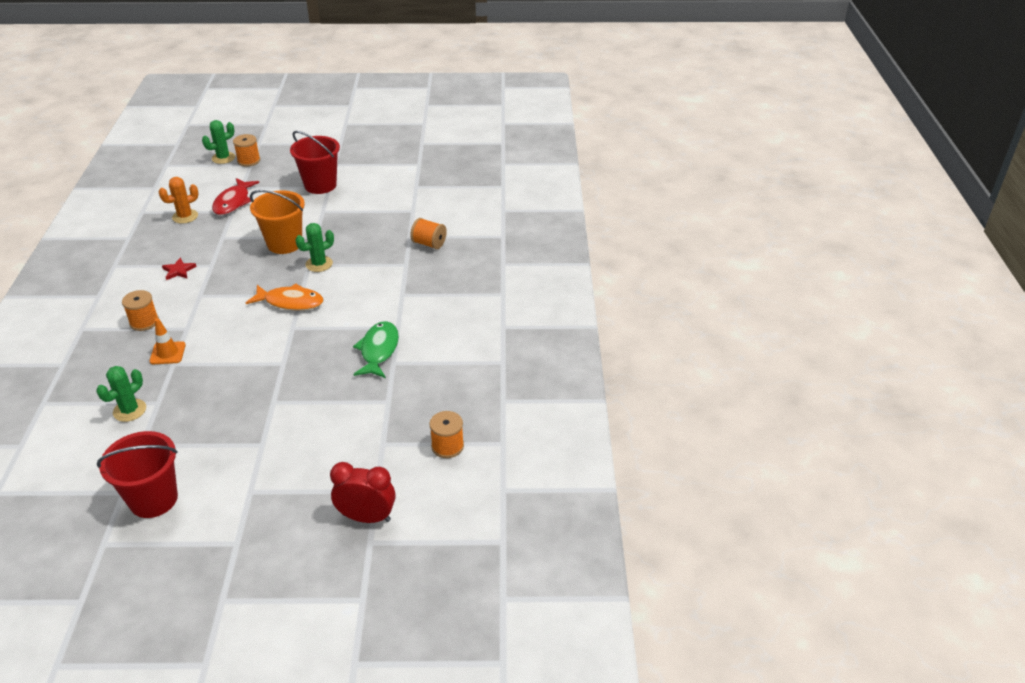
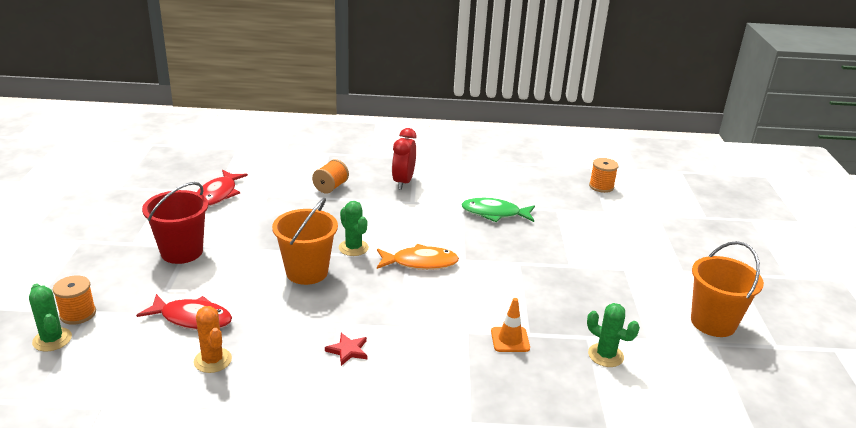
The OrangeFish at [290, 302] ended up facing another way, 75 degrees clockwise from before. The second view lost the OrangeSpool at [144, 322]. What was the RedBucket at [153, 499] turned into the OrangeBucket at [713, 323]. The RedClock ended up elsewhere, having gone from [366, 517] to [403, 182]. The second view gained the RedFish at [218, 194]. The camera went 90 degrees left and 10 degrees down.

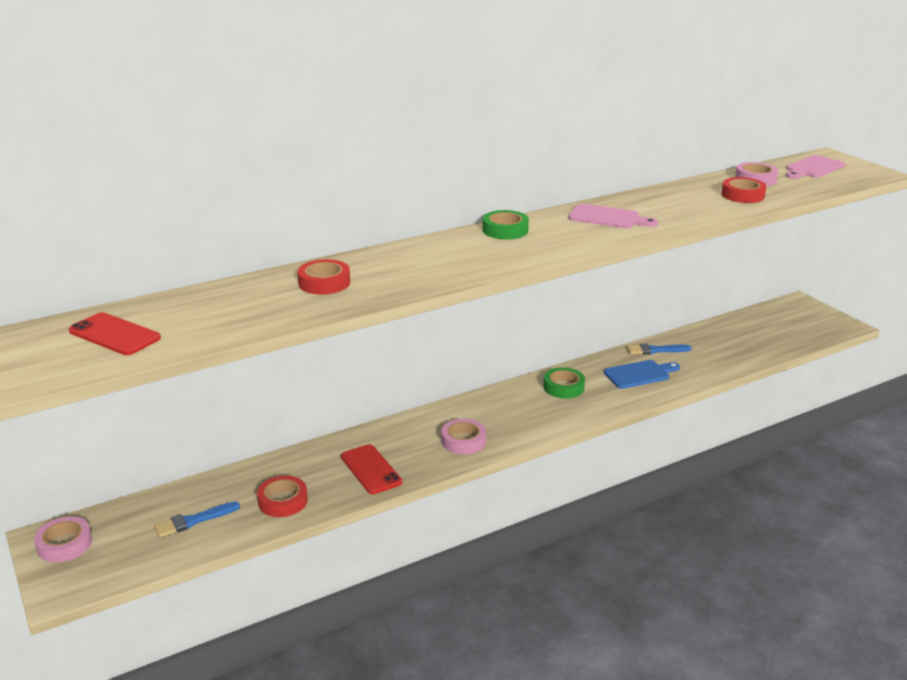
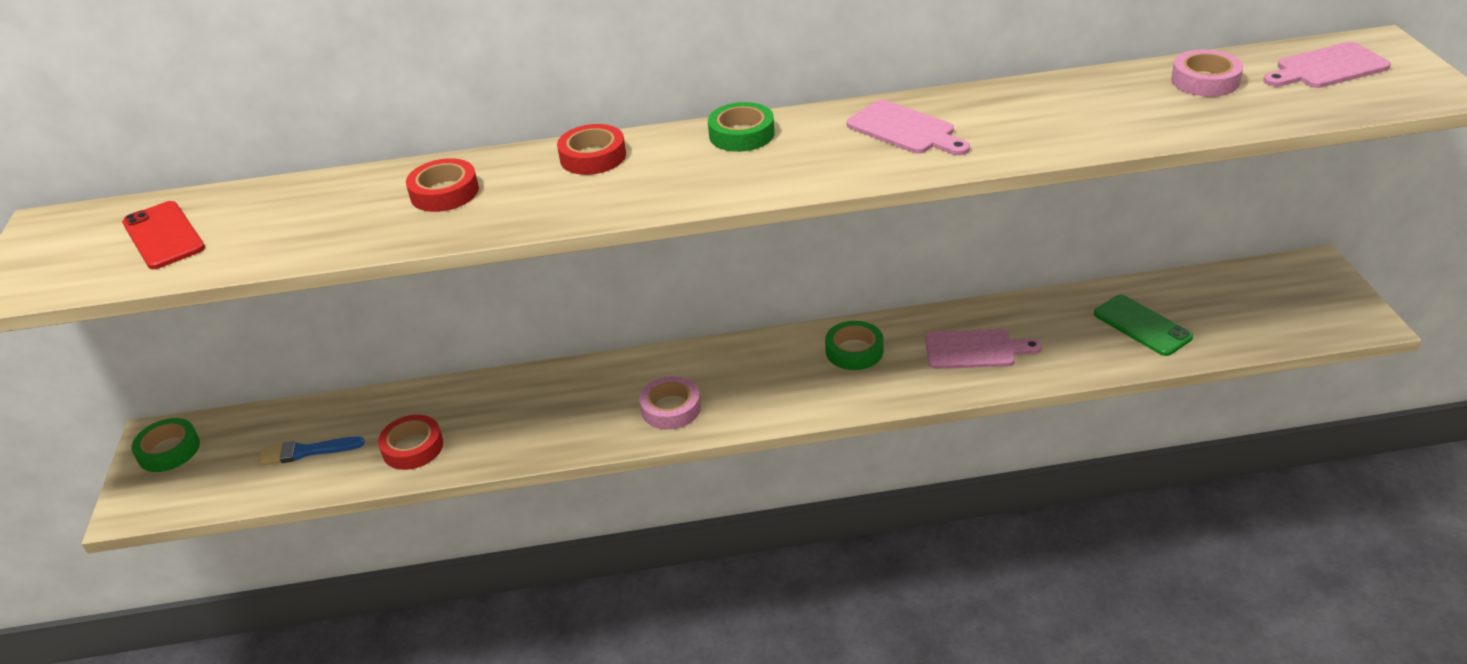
The RedTape ended up elsewhere, having gone from [742, 195] to [593, 157]. The second view lost the BlueBrush at [655, 350]. What was the BlueCuttingBoard at [639, 374] turned into the PinkCuttingBoard at [974, 349]. The second view lost the RedPhone at [371, 469]. What was the PinkTape at [64, 544] turned into the GreenTape at [169, 450]. The second view gained the GreenPhone at [1142, 326]. The camera went 25 degrees right and 10 degrees up.

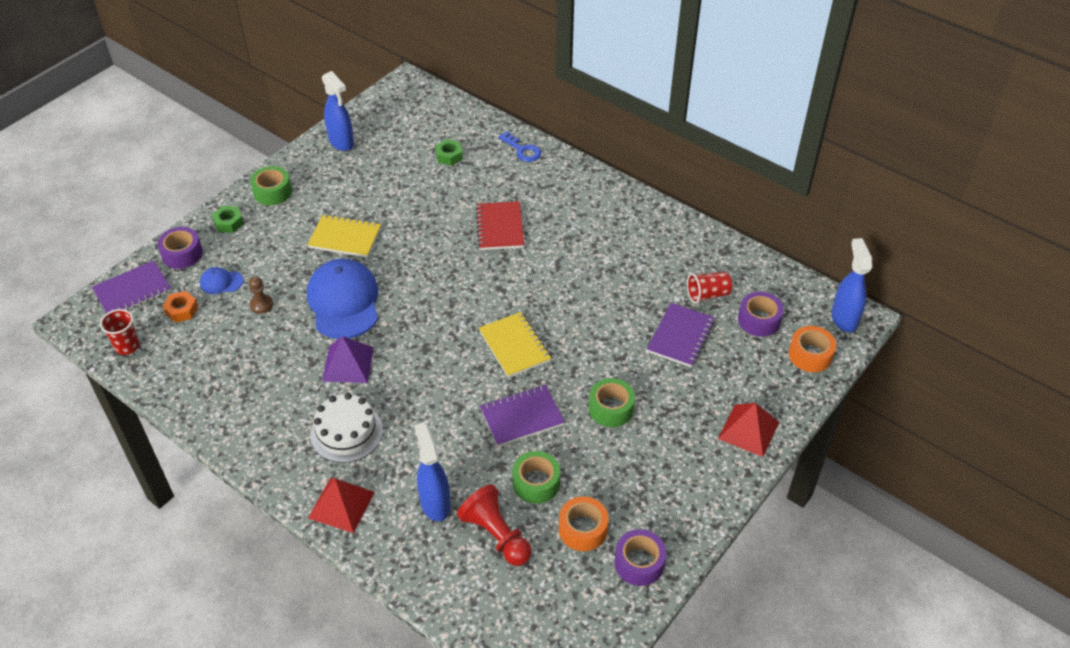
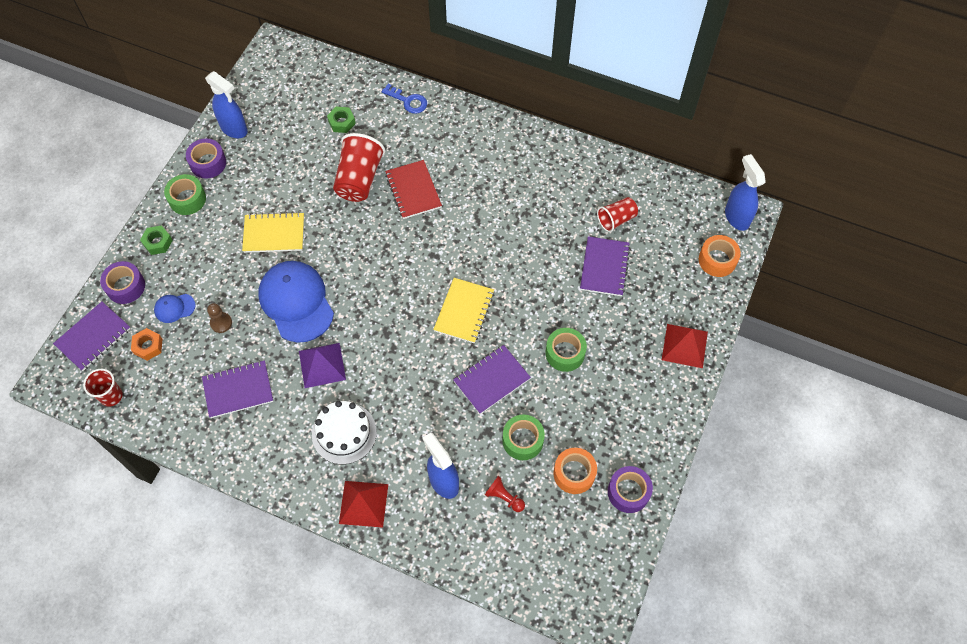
The PurpleTape ended up elsewhere, having gone from [759, 320] to [208, 163]. The YellowNotebook at [514, 346] ended up facing another way, 60 degrees clockwise from before. The size of the RedPawn at [496, 535] changed by a factor of 0.57. The second view gained the RedCup at [359, 179]. The second view gained the PurpleNotebook at [238, 390]. The camera went 15 degrees left and 15 degrees up.

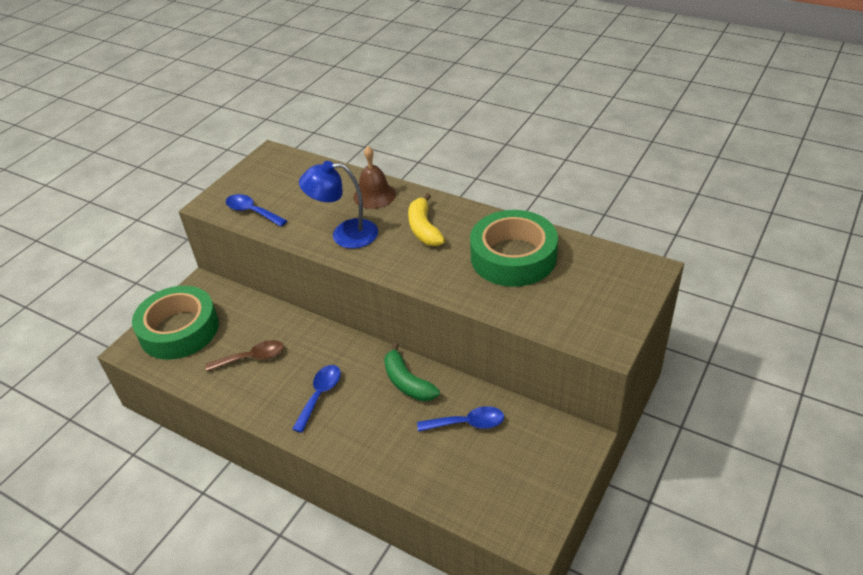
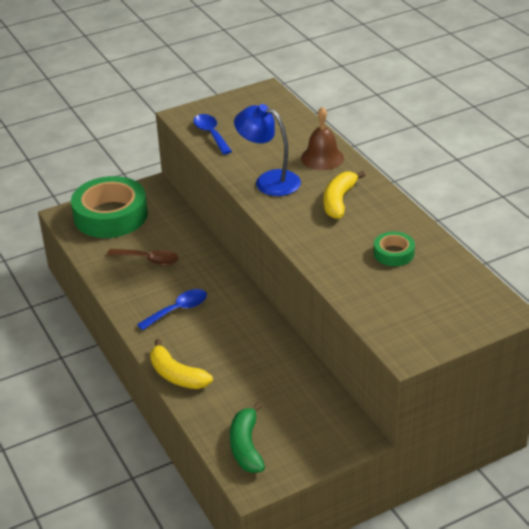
The size of the GreenTape at [513, 257] changed by a factor of 0.47. The GreenBanana ended up elsewhere, having gone from [407, 382] to [246, 446]. The second view lost the BlueSpoon at [467, 423]. The second view gained the YellowBanana at [177, 375]. The camera went 30 degrees right and 5 degrees down.

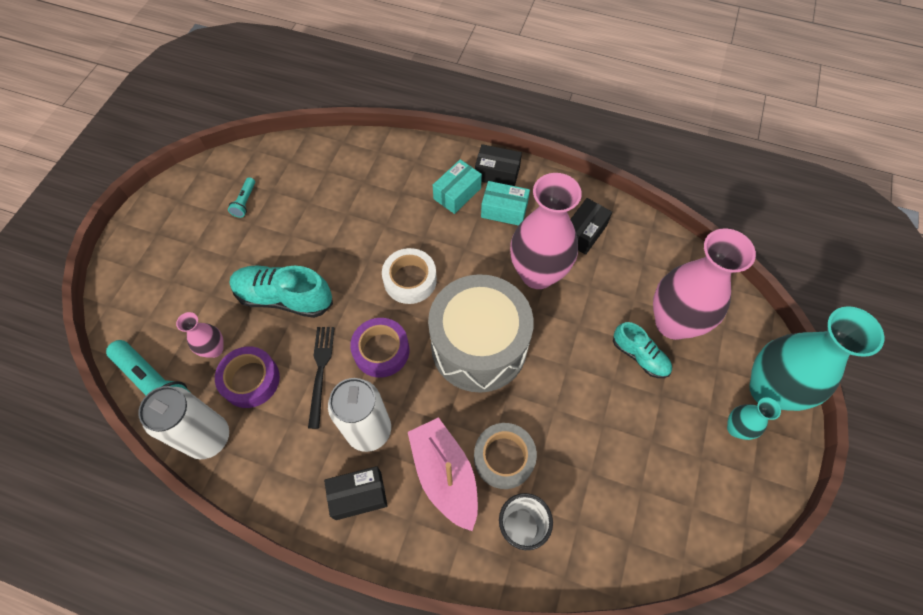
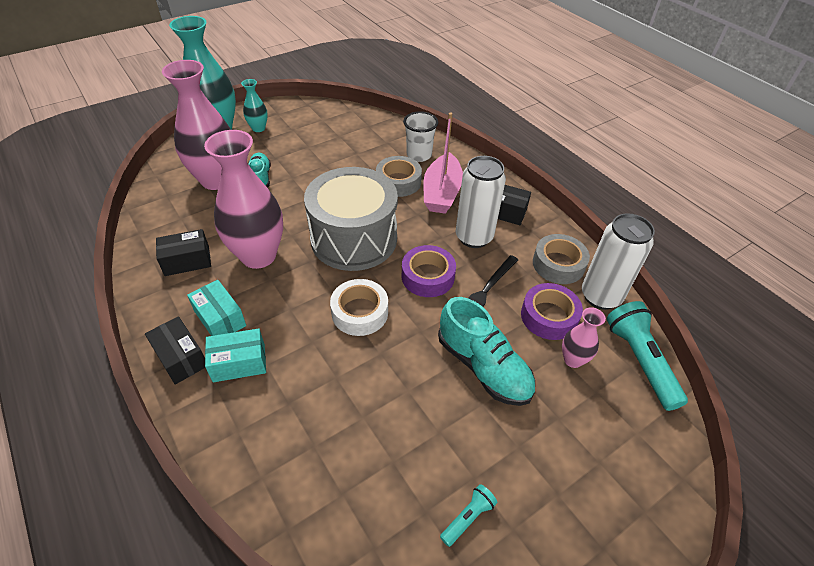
The second view gained the GreyTape at [558, 264]. The camera went 145 degrees left and 15 degrees down.

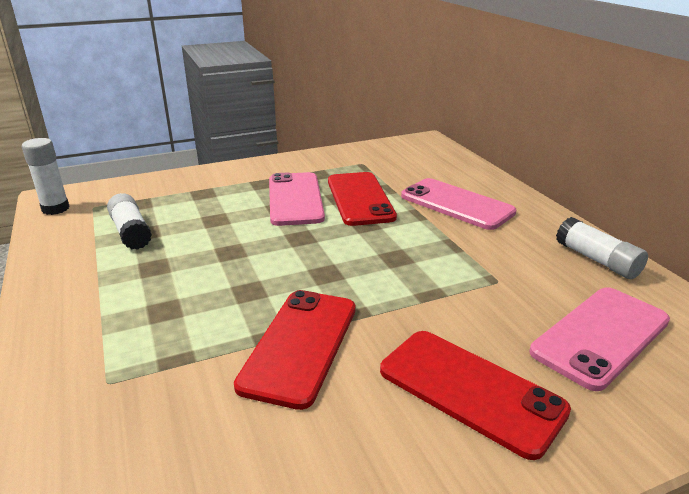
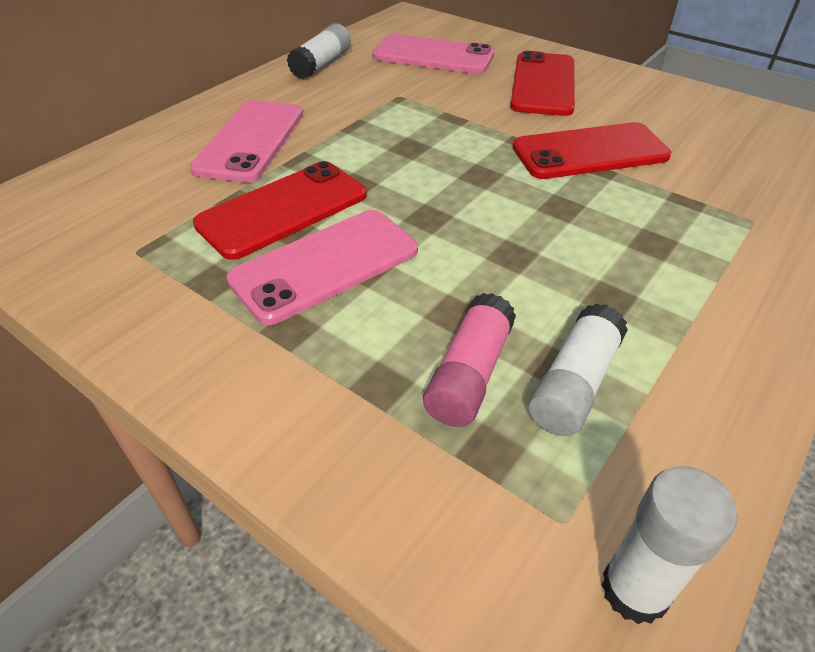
The second view gained the PinkGlueStick at [469, 374]. The camera went 120 degrees left and 15 degrees up.

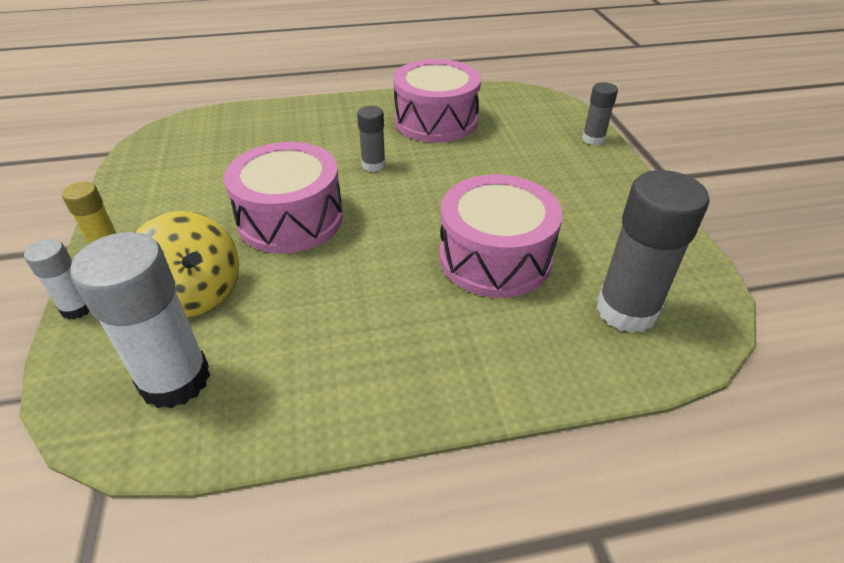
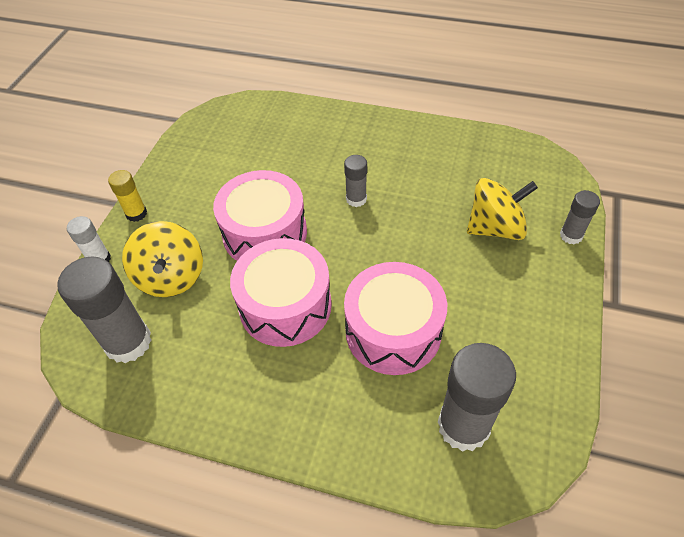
The PinkDrum ended up elsewhere, having gone from [436, 121] to [285, 305]. What was the WhiteGlueStick at [175, 380] turned into the GreyGlueStick at [128, 342]. The second view gained the YellowSpinningTop at [495, 228]. The camera went 30 degrees right and 10 degrees up.

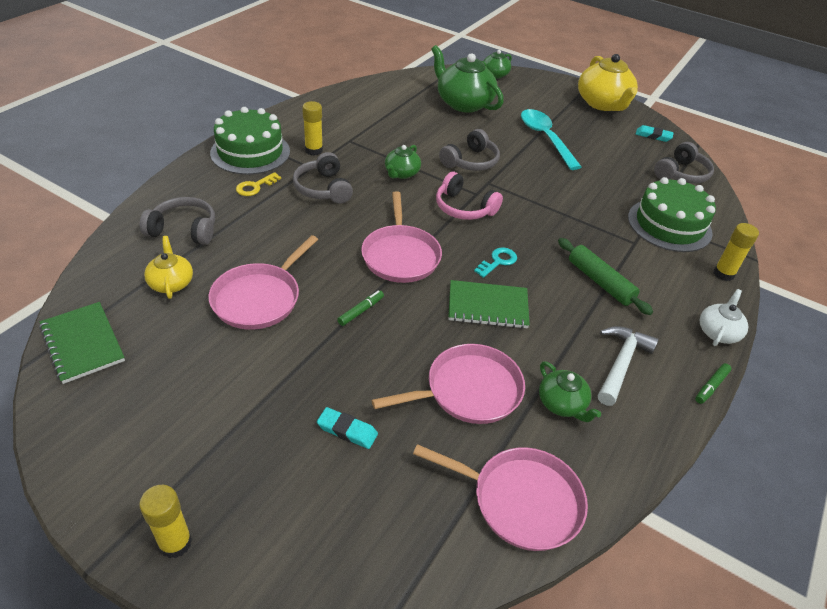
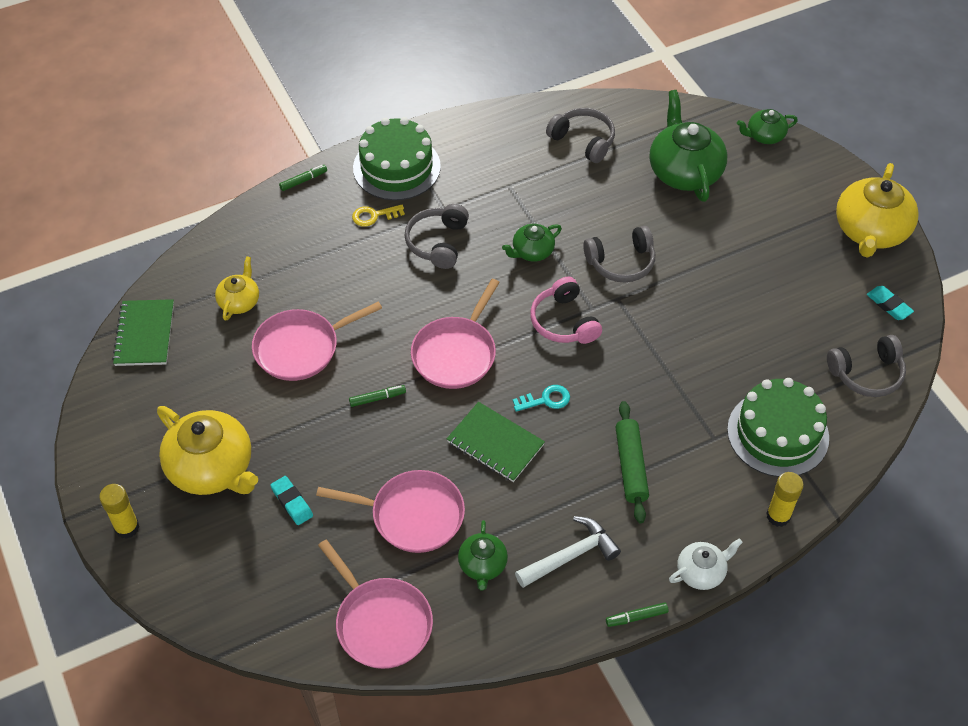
The second view lost the YellowGlueStick at [314, 150]. The second view lost the TurquoiseSpoon at [545, 138]. The GreyHeadphones ended up elsewhere, having gone from [184, 230] to [583, 141]. The second view gained the GreenMarker at [303, 180]. The second view gained the YellowTeapot at [212, 468]. The camera went 35 degrees right and 10 degrees up.

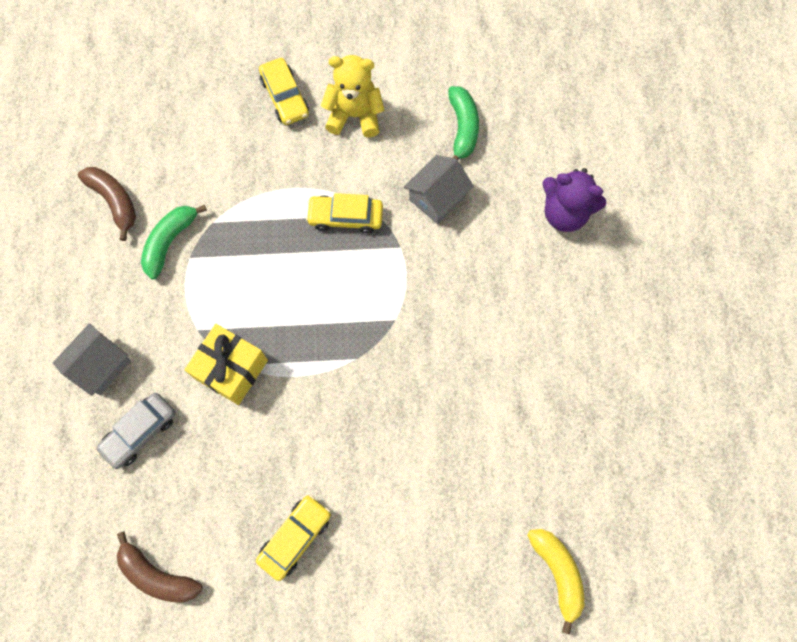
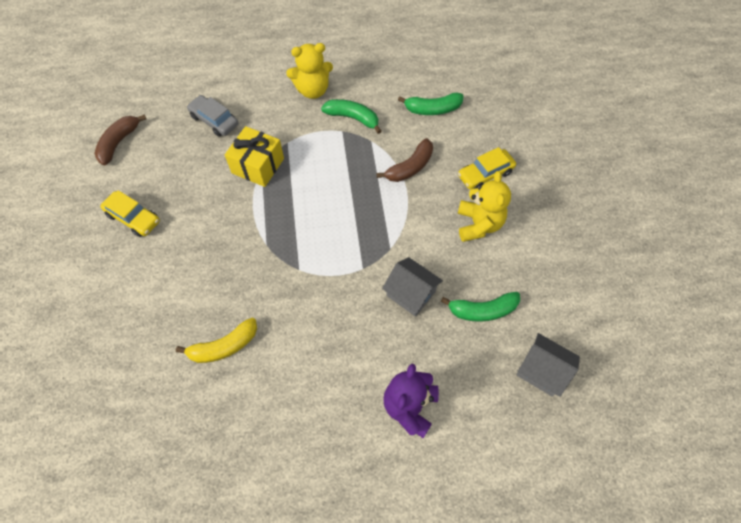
The BrownBanana ended up elsewhere, having gone from [115, 202] to [410, 167]. The second view lost the YellowCar at [345, 217]. The GreyHouse ended up elsewhere, having gone from [100, 365] to [541, 370]. The YellowBanana ended up elsewhere, having gone from [558, 573] to [224, 346]. The second view gained the YellowTeddyBear at [313, 90]. The second view gained the GreenBanana at [432, 109]. The camera went 85 degrees right and 10 degrees down.

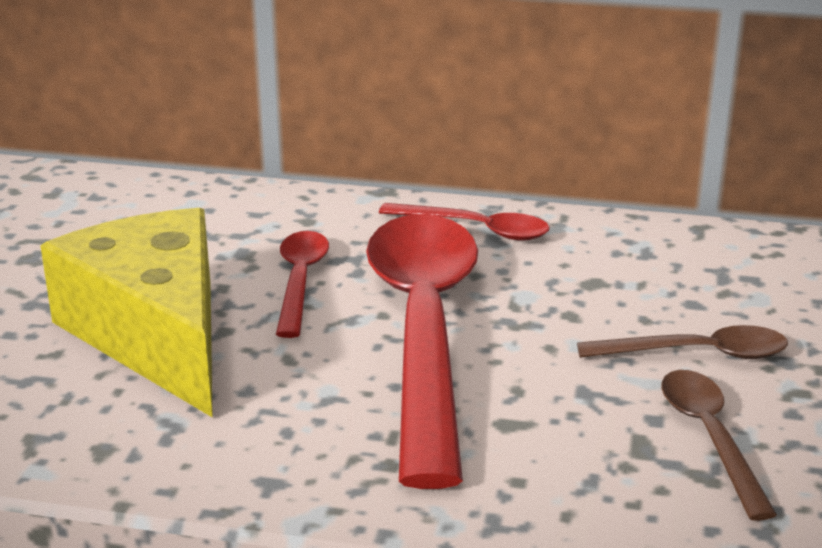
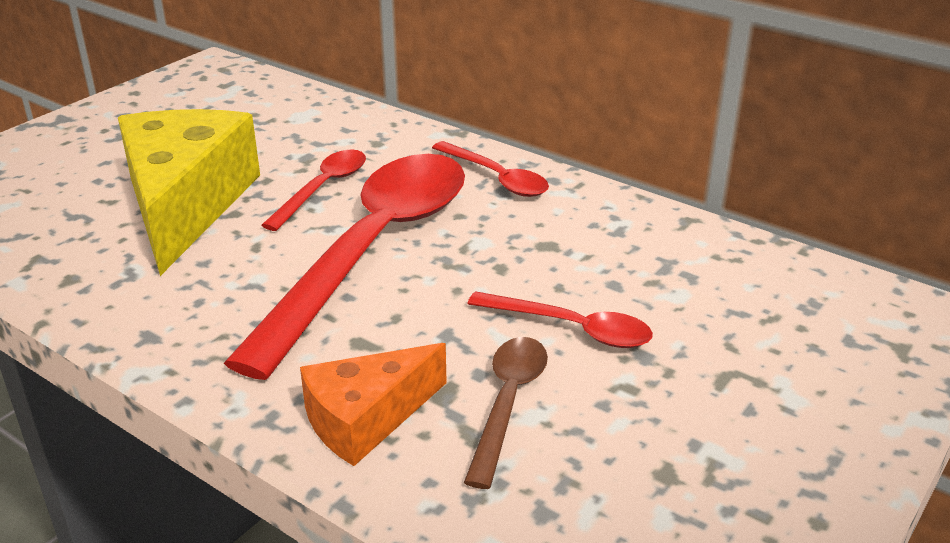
What was the BrownSpoon at [696, 354] turned into the RedSpoon at [571, 328]. The second view gained the OrangeCheese at [366, 418]. The camera went 25 degrees right and 5 degrees up.

